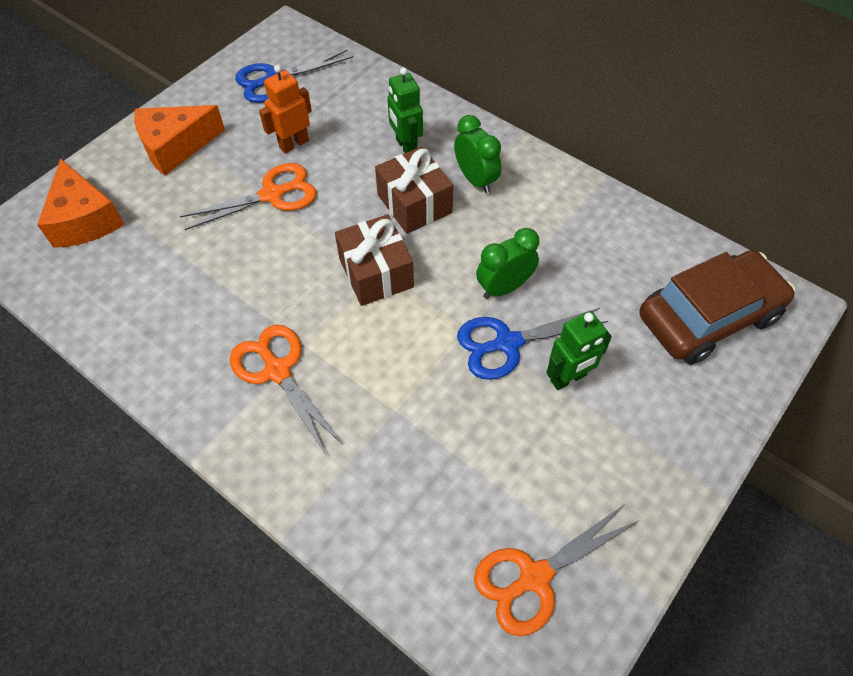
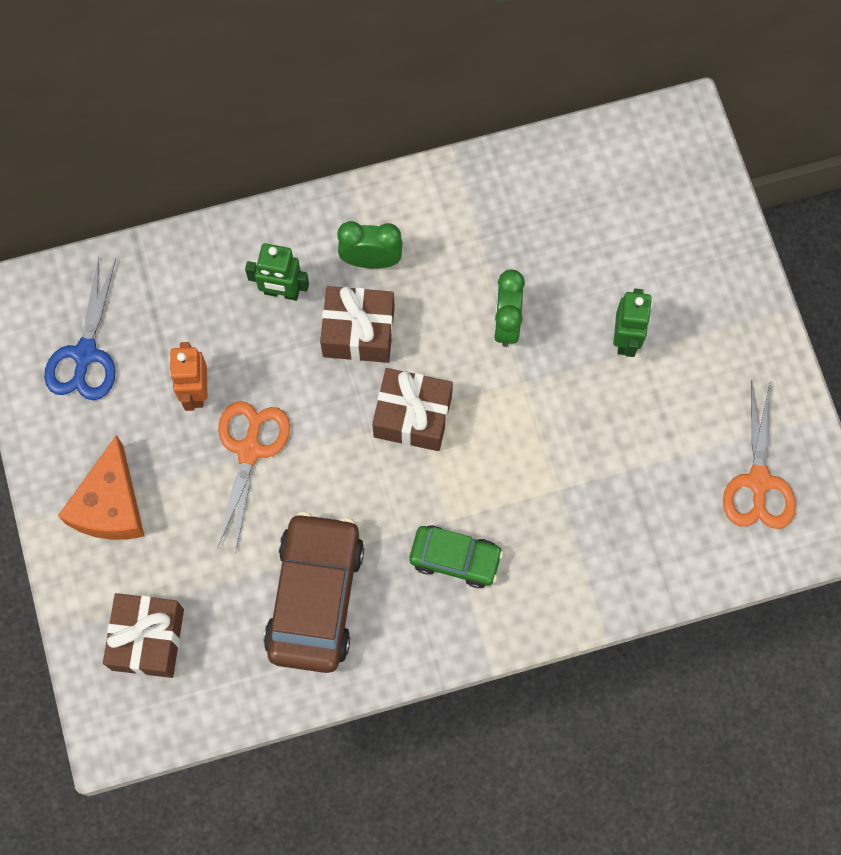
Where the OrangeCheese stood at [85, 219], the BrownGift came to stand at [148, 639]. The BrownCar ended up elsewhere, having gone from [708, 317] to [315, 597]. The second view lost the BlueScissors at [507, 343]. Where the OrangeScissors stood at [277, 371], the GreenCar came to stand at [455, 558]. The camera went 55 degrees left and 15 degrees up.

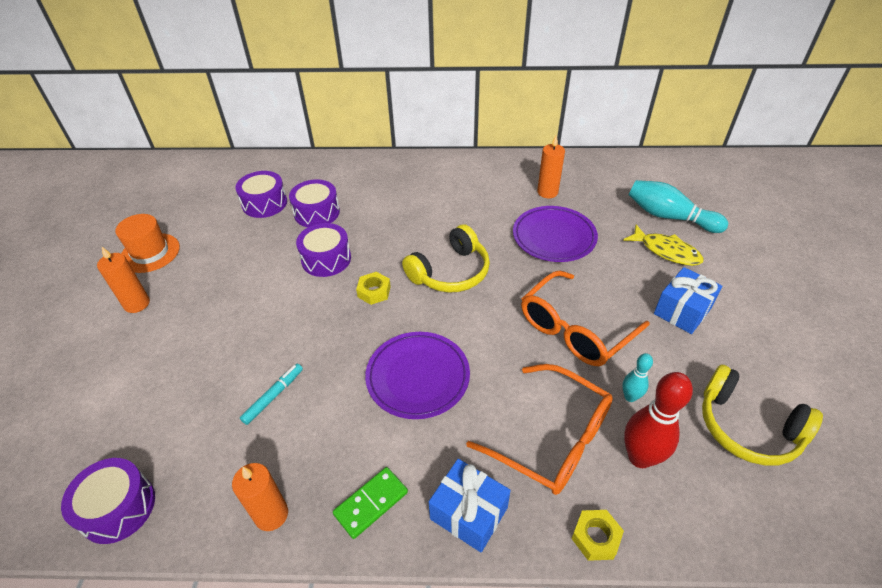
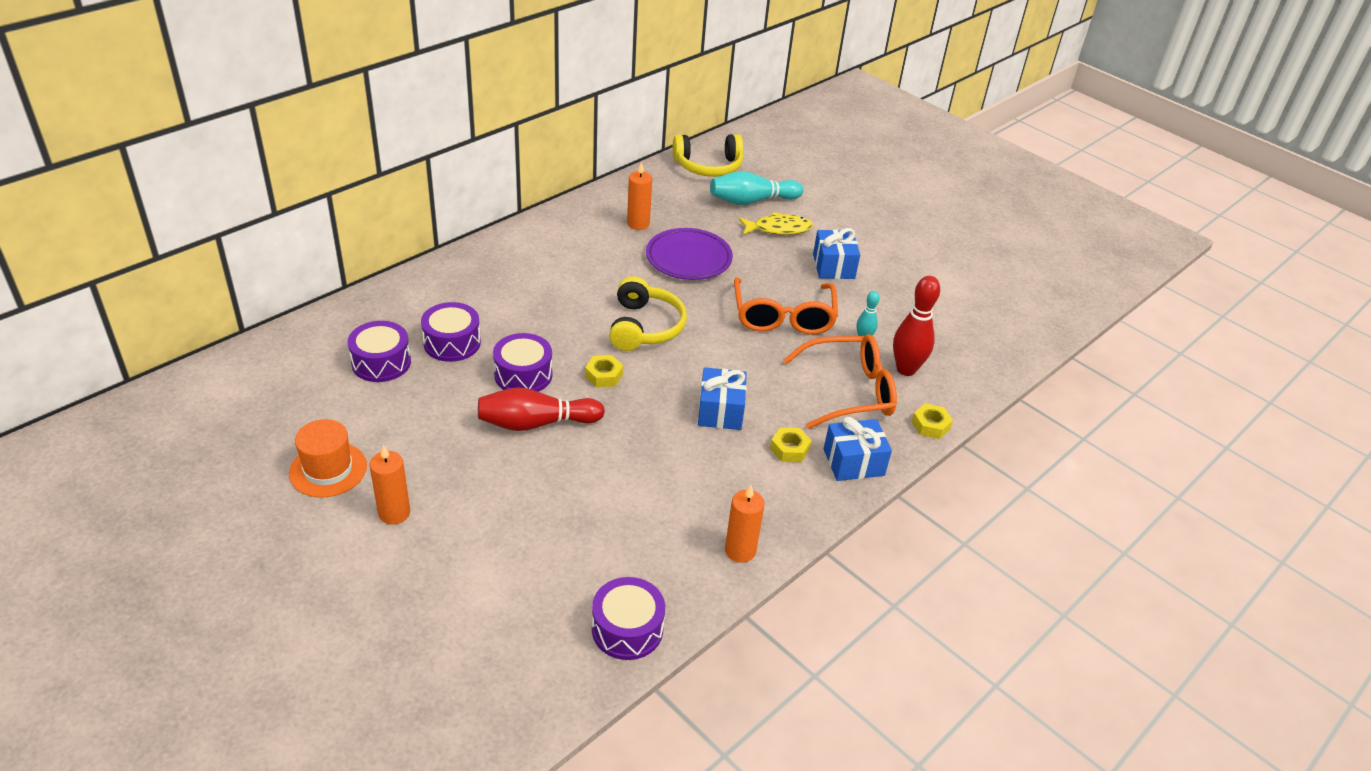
Where the PurplePlate stood at [418, 377], the BlueGift came to stand at [720, 411]. The second view lost the TurquoiseMarker at [274, 396]. The YellowHeadphones ended up elsewhere, having gone from [747, 427] to [708, 166]. The second view lost the GreenDomino at [371, 503]. The second view gained the RedBowlingPin at [536, 423]. The second view gained the YellowNut at [789, 449]. The camera went 50 degrees left and 5 degrees down.

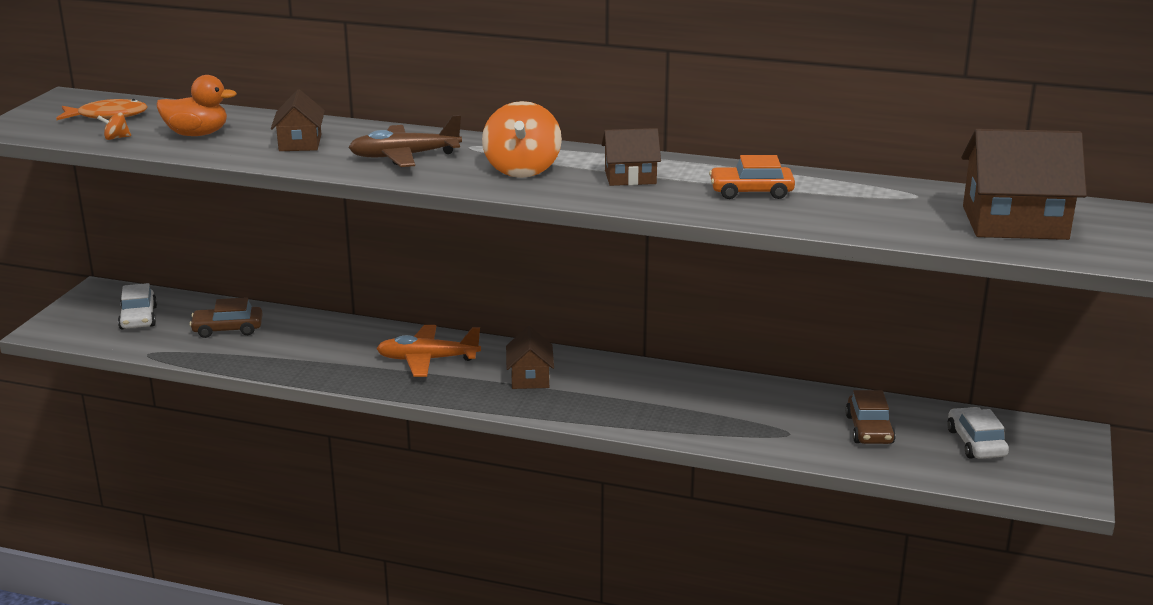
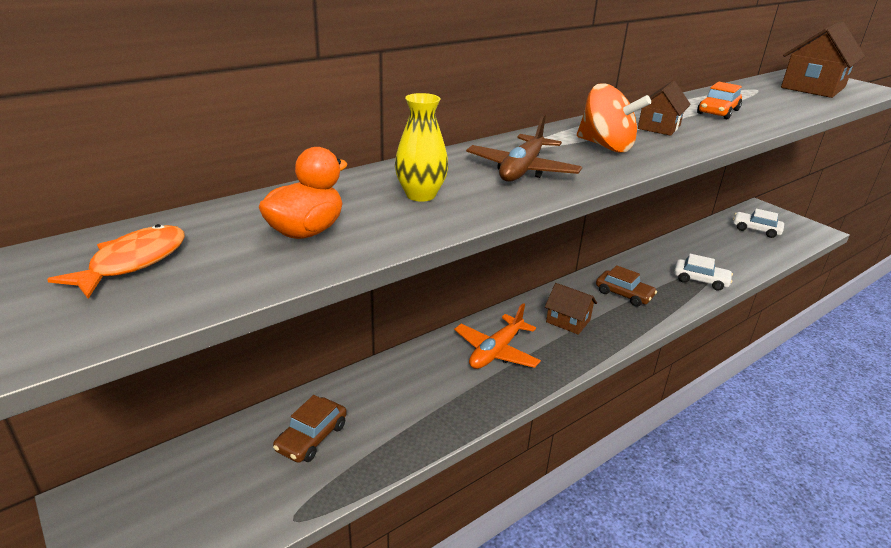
Where the BrownHouse stood at [300, 143], the YellowVase came to stand at [421, 195]. The second view lost the OrangeSpinningTop at [116, 138]. The WhiteCar ended up elsewhere, having gone from [138, 318] to [700, 280]. The BrownCar ended up elsewhere, having gone from [869, 429] to [624, 294]. The camera went 55 degrees left and 5 degrees up.

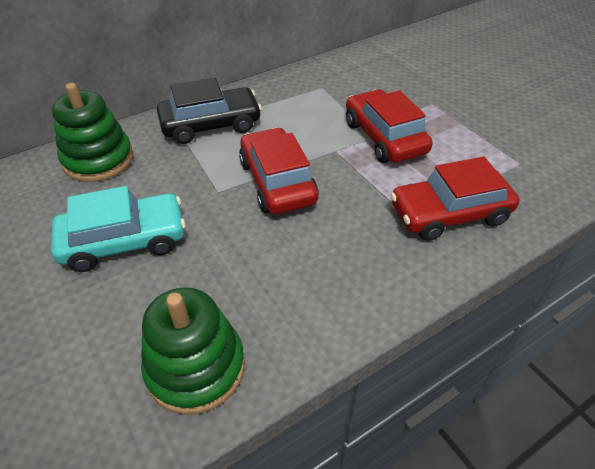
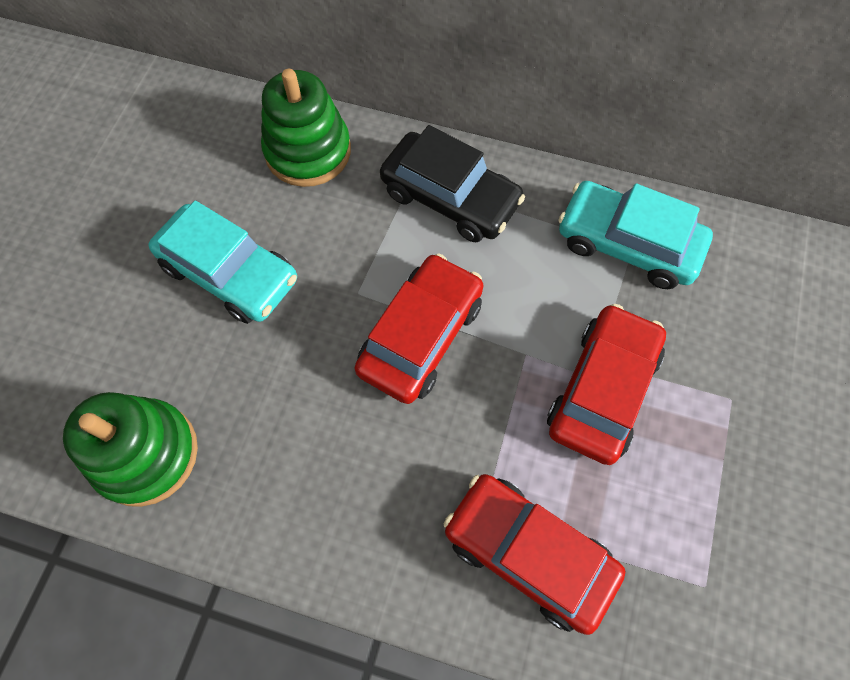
The second view gained the TurquoiseCar at [627, 244]. The camera went 50 degrees right and 20 degrees up.

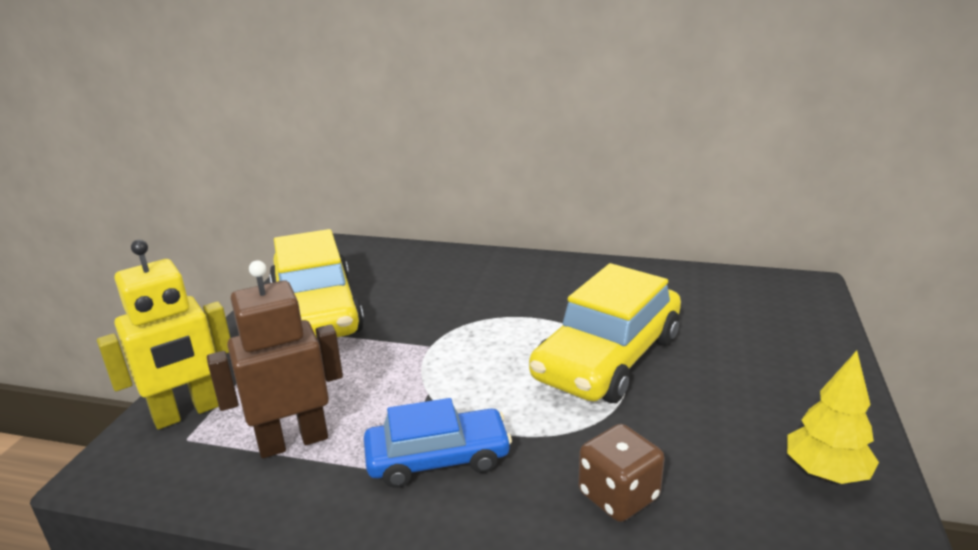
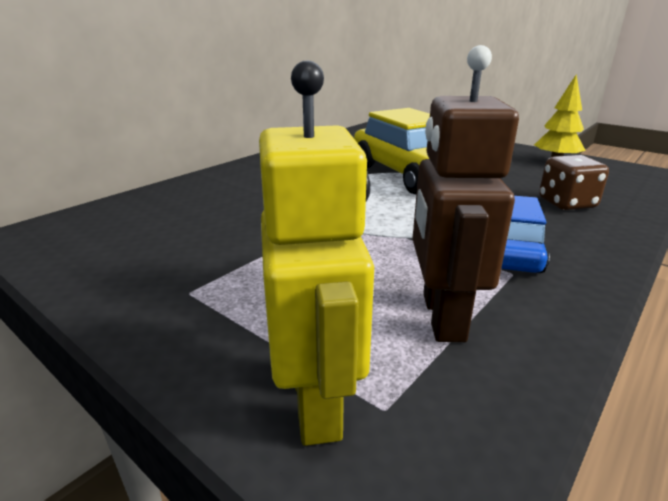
The second view lost the YellowCar at [316, 311]. The camera went 65 degrees left and 0 degrees up.

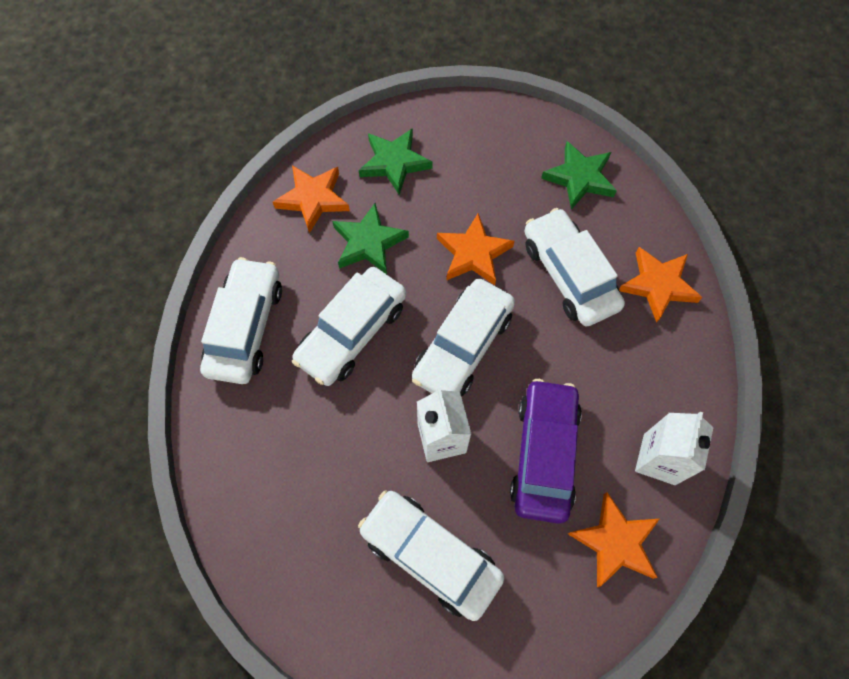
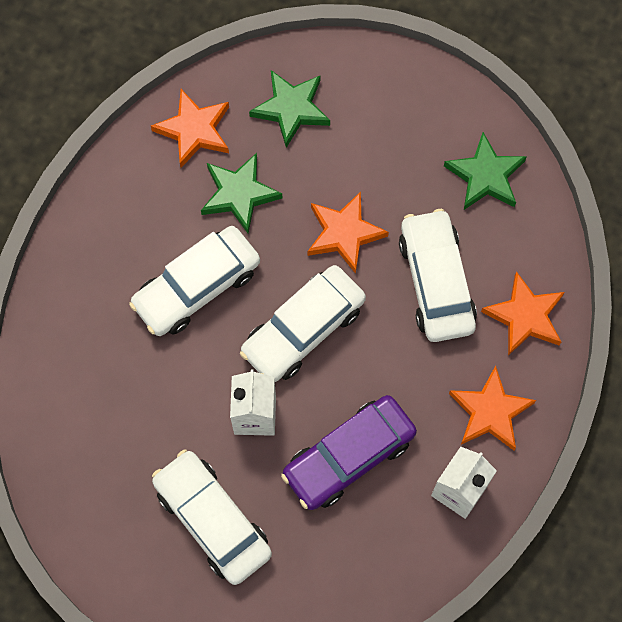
The second view lost the WhiteCar at [246, 327]. The PurpleCar at [544, 454] ended up facing another way, 150 degrees counterclockwise from before. The OrangeStar ended up elsewhere, having gone from [615, 542] to [490, 412]. The camera went 15 degrees right and 5 degrees up.

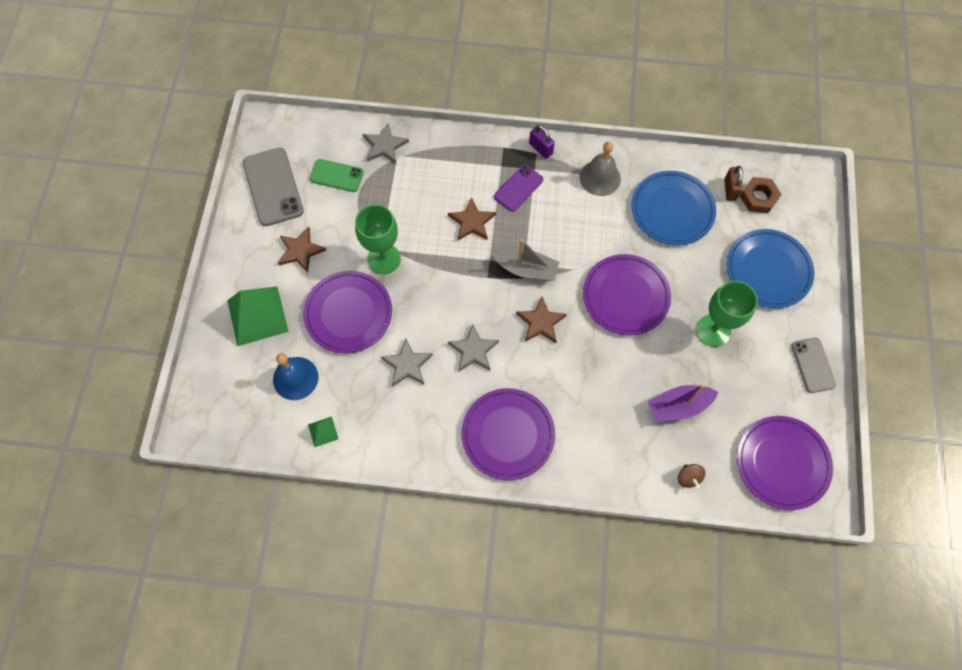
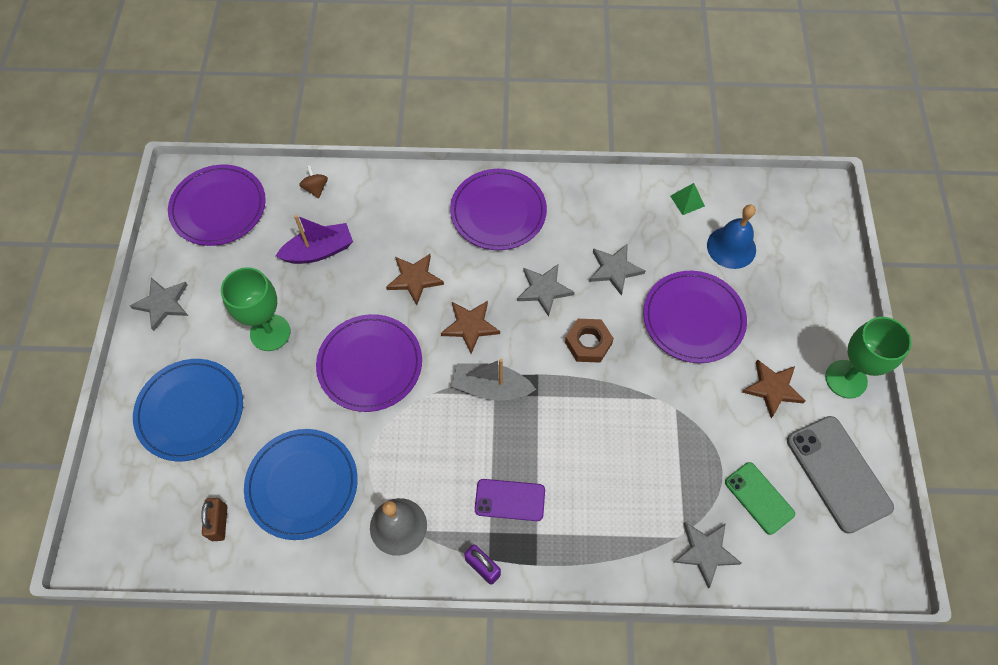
The GreenPhone at [336, 175] ended up facing another way, 45 degrees clockwise from before. The PurplePhone at [518, 188] ended up facing another way, 60 degrees clockwise from before. The BrownNut ended up elsewhere, having gone from [758, 198] to [588, 343]. The BrownStar ended up elsewhere, having gone from [472, 222] to [414, 279]. The GreenGoblet ended up elsewhere, having gone from [384, 259] to [846, 379]. The second view lost the GreenPyramid at [257, 316]. Where the GreyPhone stood at [813, 365], the GreyStar came to stand at [163, 304]. The camera went 175 degrees right and 5 degrees down.

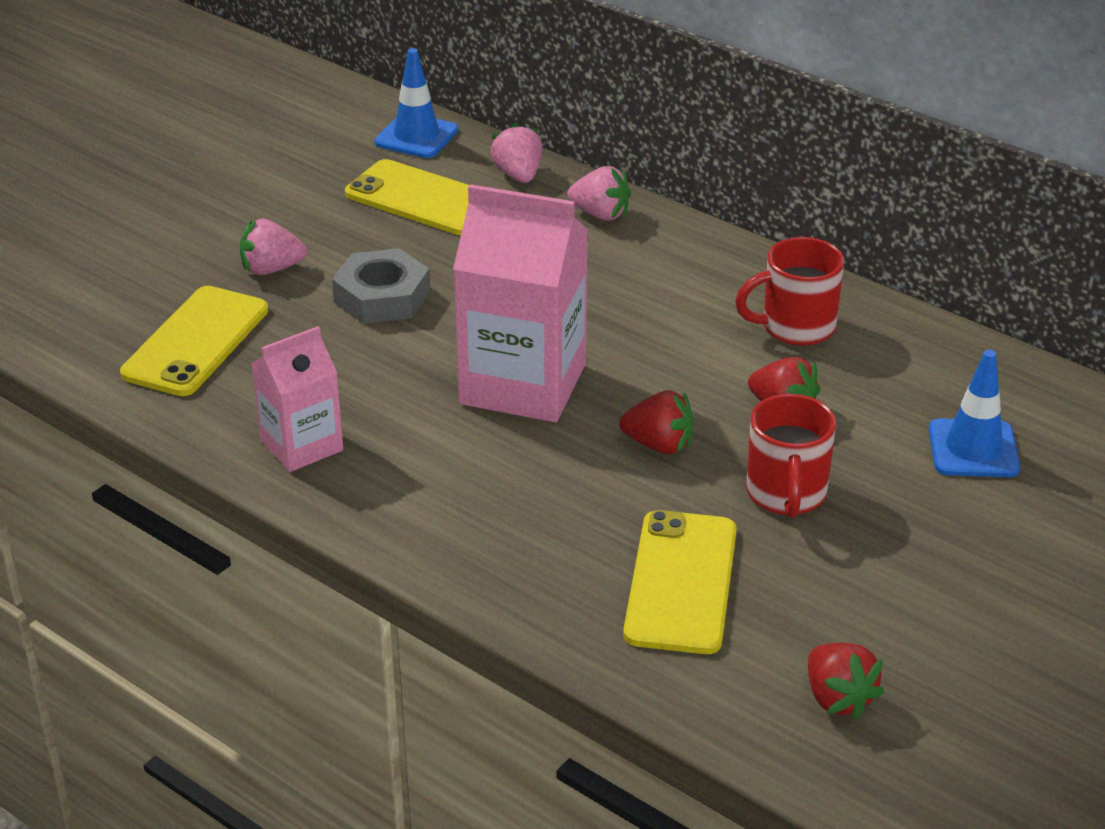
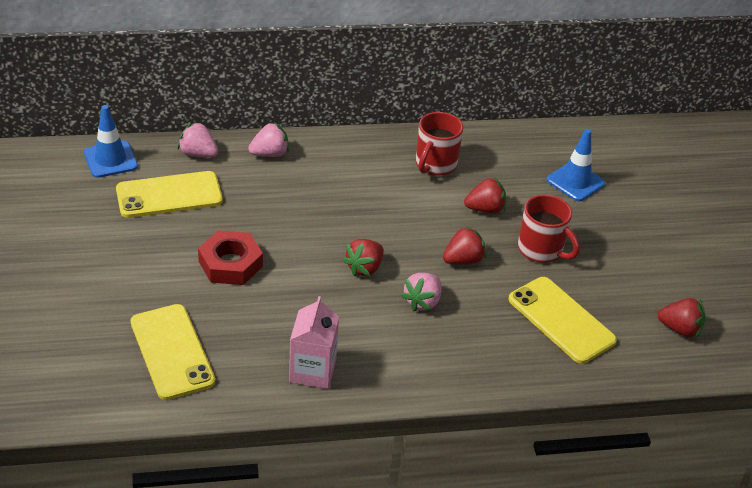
Where the PinkCarton stood at [523, 384], the RedStrawberry came to stand at [364, 268]. The PinkStrawberry ended up elsewhere, having gone from [271, 269] to [422, 302]. What was the GreyNut at [382, 297] turned into the RedNut at [230, 264]. The camera went 50 degrees left and 5 degrees up.

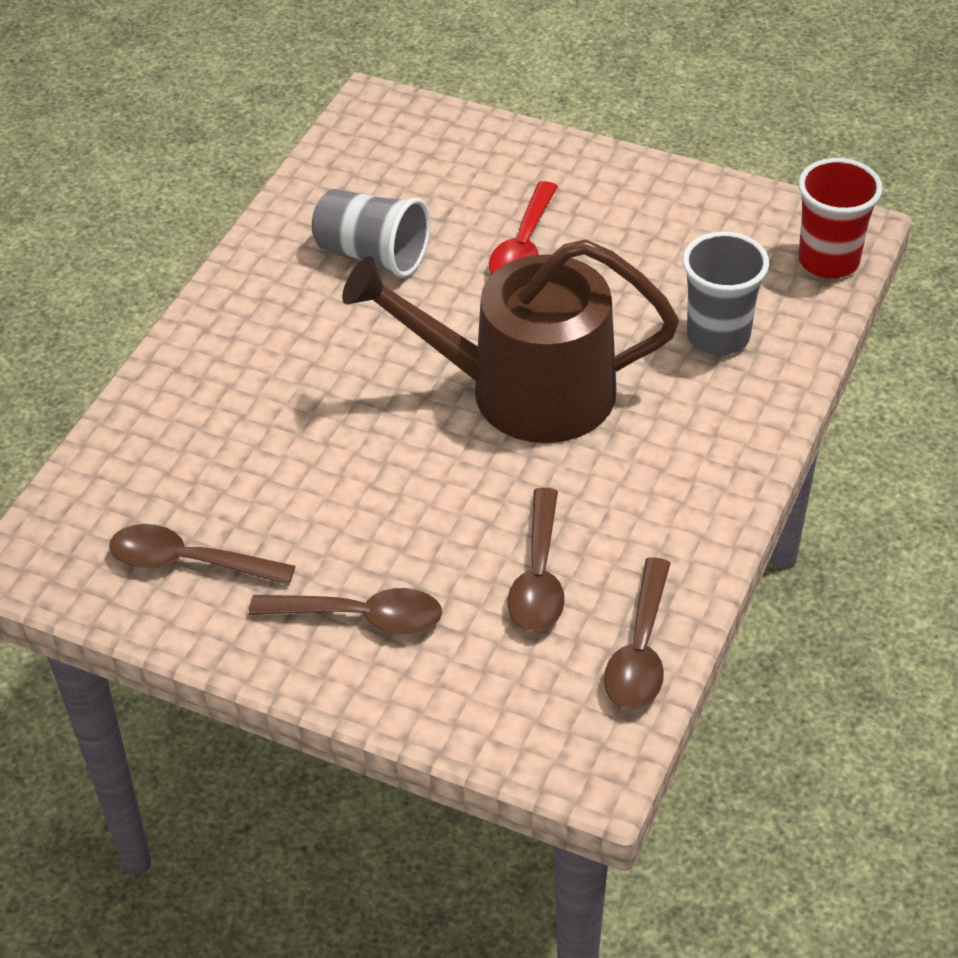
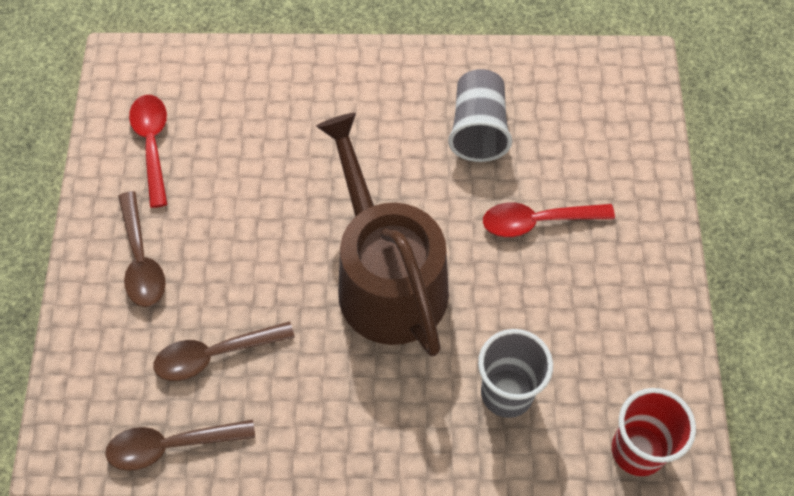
What was the BrownSpoon at [188, 562] turned into the RedSpoon at [152, 145]. The camera went 65 degrees right and 15 degrees up.

